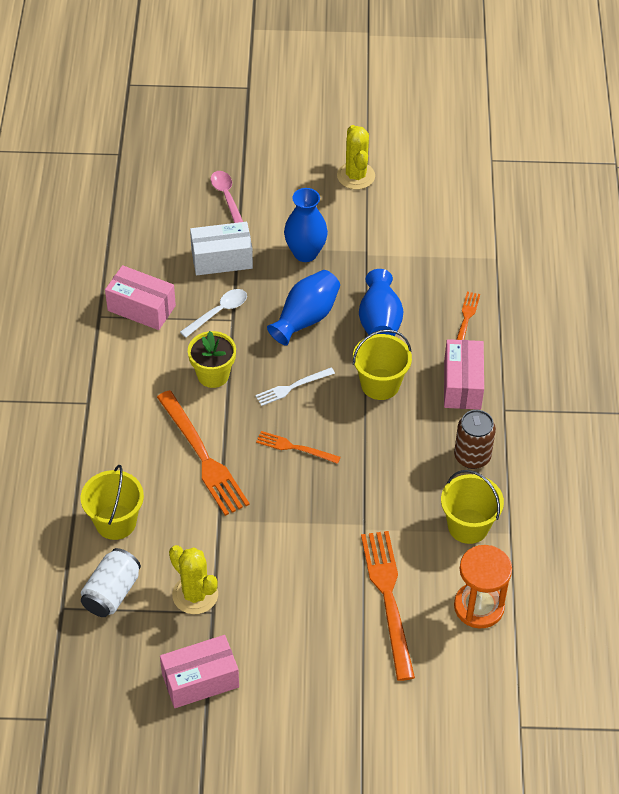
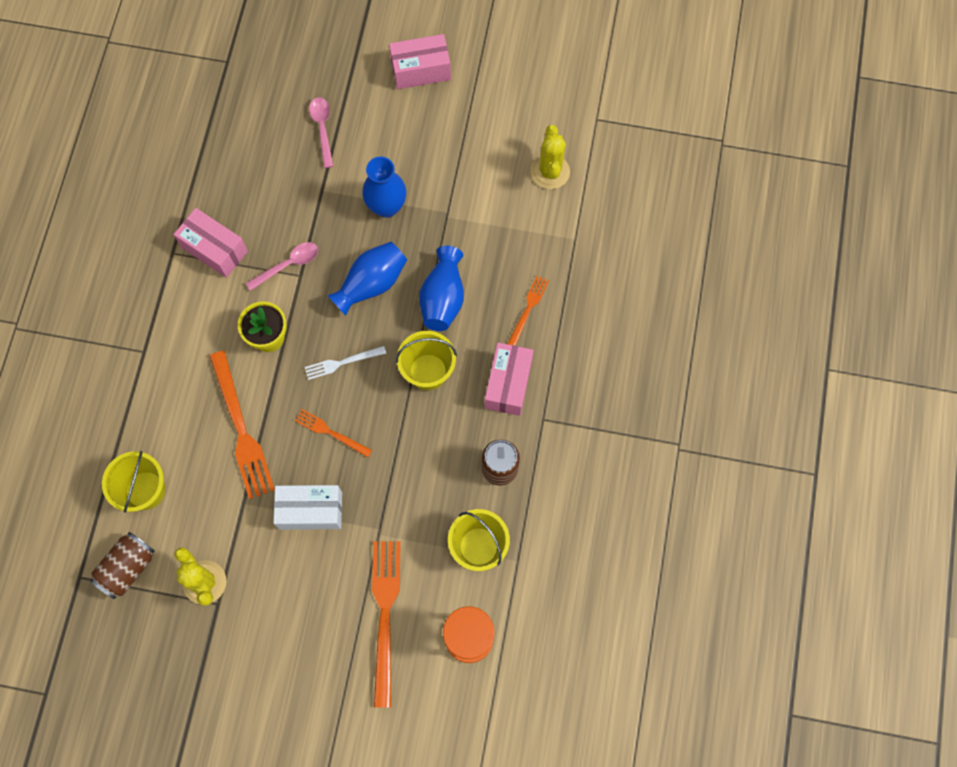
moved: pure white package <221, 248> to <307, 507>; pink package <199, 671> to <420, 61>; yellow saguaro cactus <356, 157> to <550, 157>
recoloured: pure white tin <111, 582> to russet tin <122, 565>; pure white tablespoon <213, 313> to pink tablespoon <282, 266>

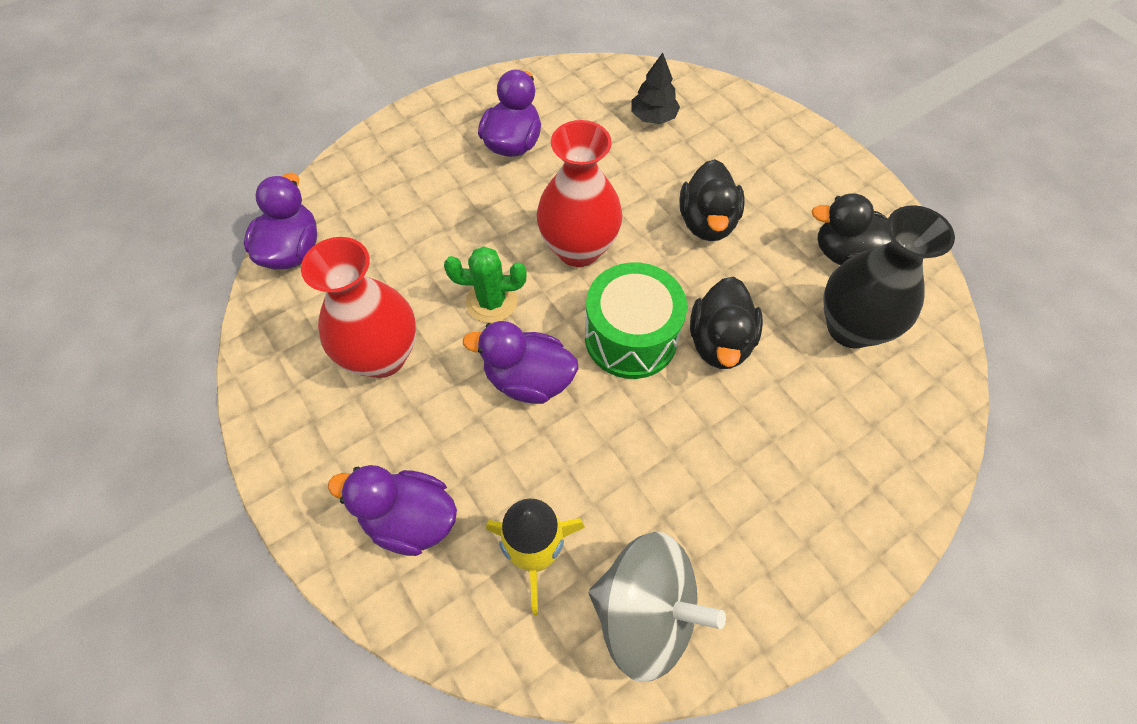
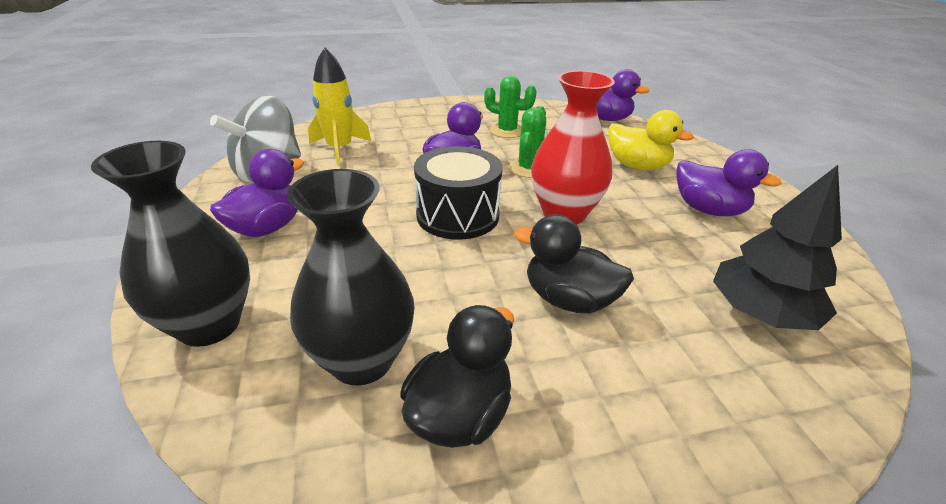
removed: ebony duck <726, 323>
added: ebony vase <170, 244>; yellow duck <651, 140>
moved: purple duck <392, 510> to <257, 193>
replaced: crimson vase <358, 307> to emerald saguaro cactus <510, 107>
recoloured: emerald snare drum <636, 320> to ebony snare drum <458, 193>
resized: ebony tree <655, 88> = <777, 247> x1.62

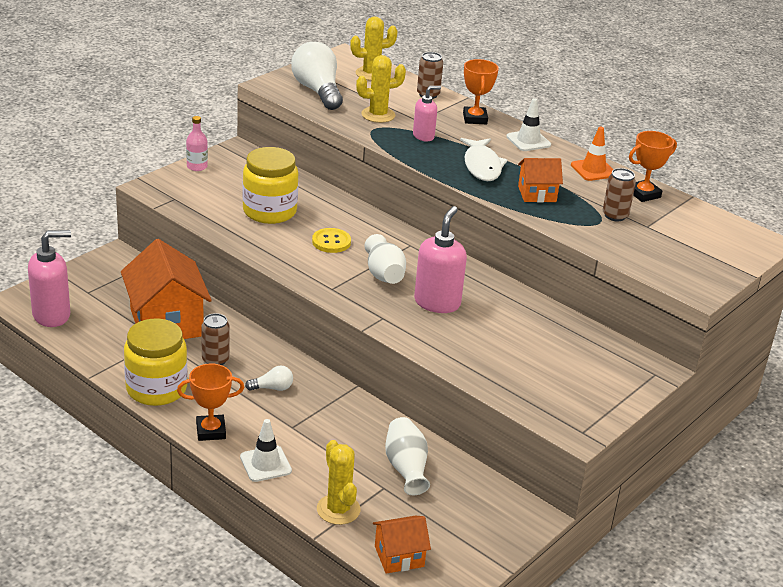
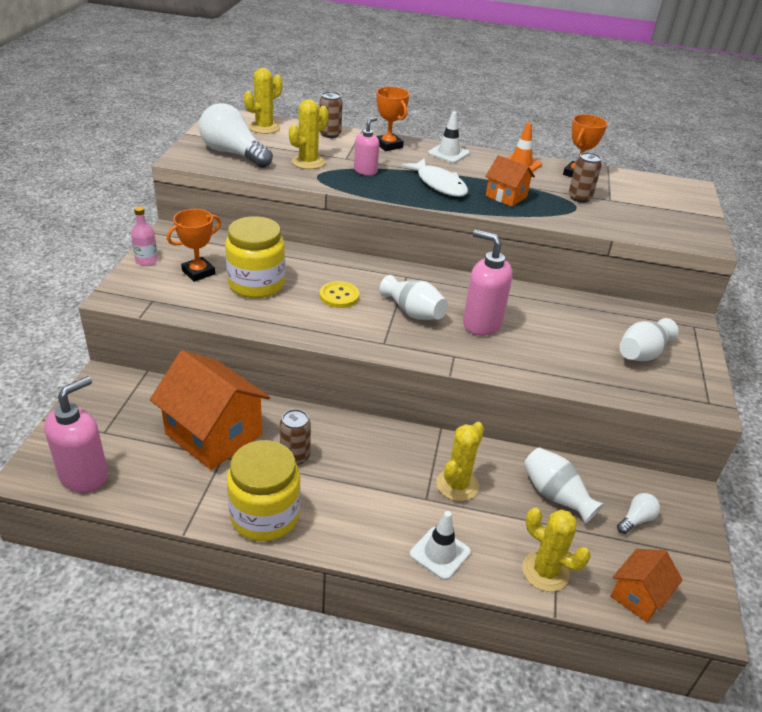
added: yellow saguaro cactus <460, 461>; pure white vase <648, 339>
moved: orange-coloured award cup <210, 402> to <194, 245>; pure white lightbulb <269, 378> to <638, 513>
turned: pink pump bottle <440, 259> = <488, 283> 45 degrees counterclockwise; orange-coloured house <540, 180> = <510, 181> 75 degrees clockwise

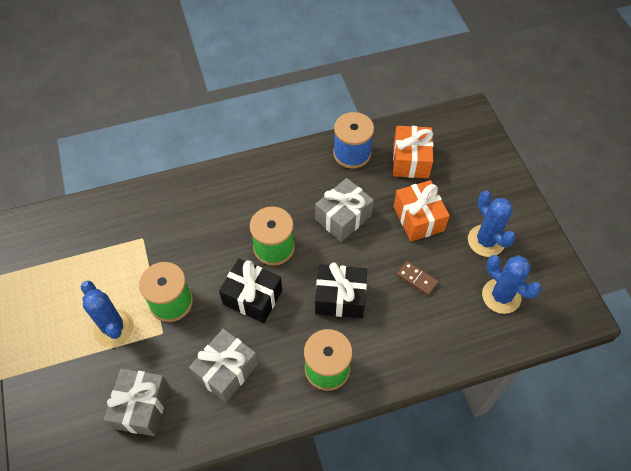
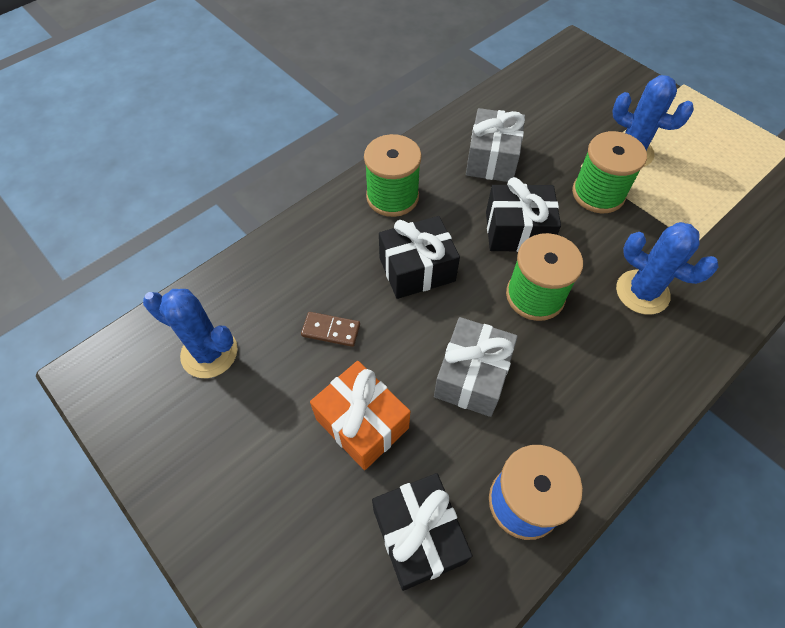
removed: ash-grey present <136, 402>
moved: cobalt saguaro cactus <492, 224> to <667, 268>
recoloured: orange-coloured present <413, 152> to ebony present <422, 532>

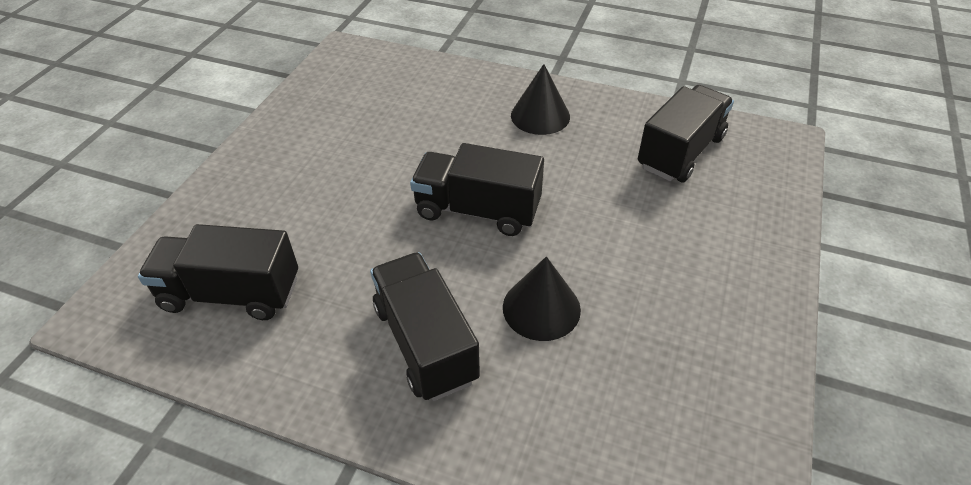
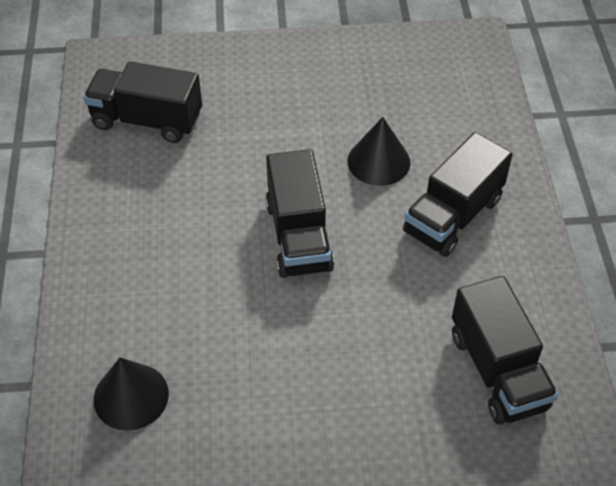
moved: ebony cone shape <540, 99> to <131, 394>

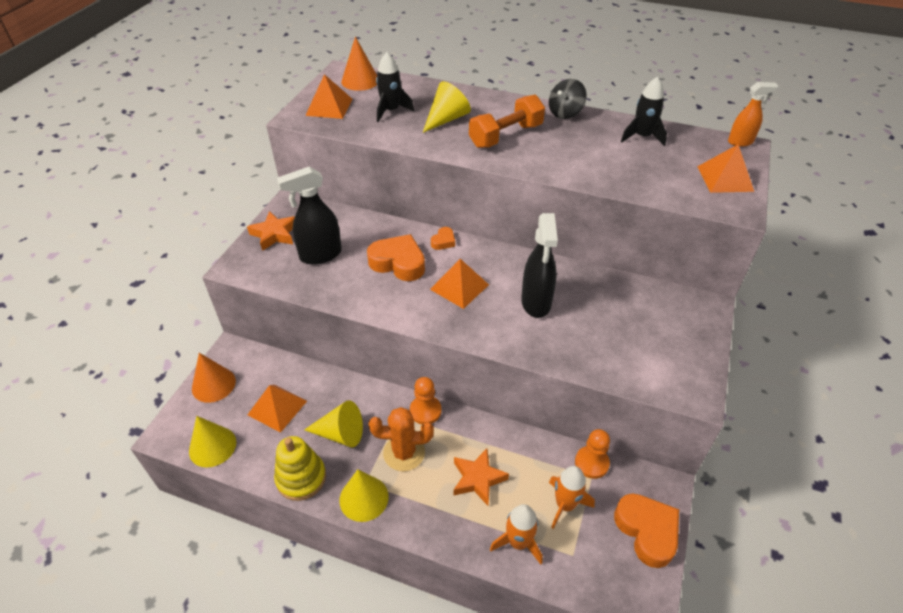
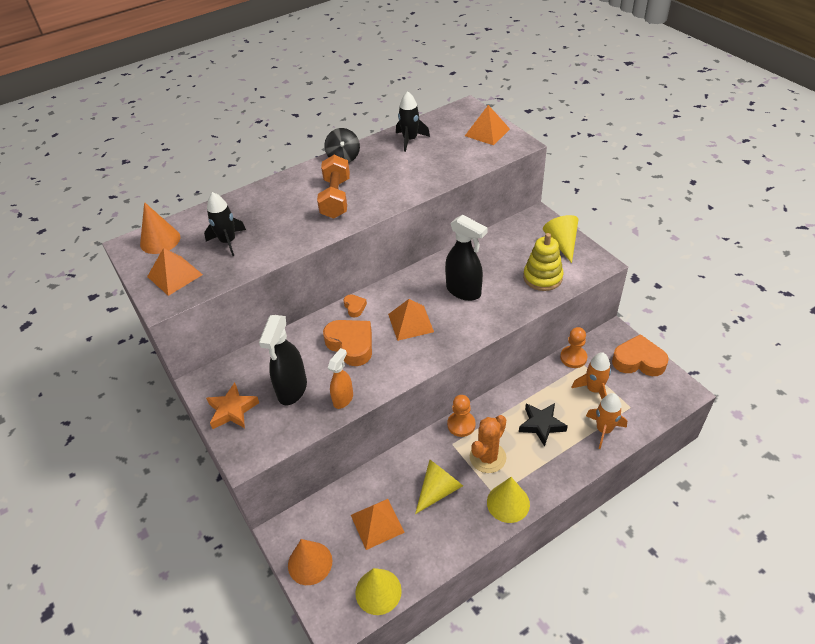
moved: orange-coloured spray cleaner <753, 114> to <340, 378>; yellow stacking rings <300, 468> to <543, 262>; yellow cone shape <447, 107> to <560, 239>
recoloured: orange-coloured star shape <481, 477> to ebony star shape <543, 425>
turned: orange-coloured love heart <396, 257> = <347, 343> 75 degrees clockwise

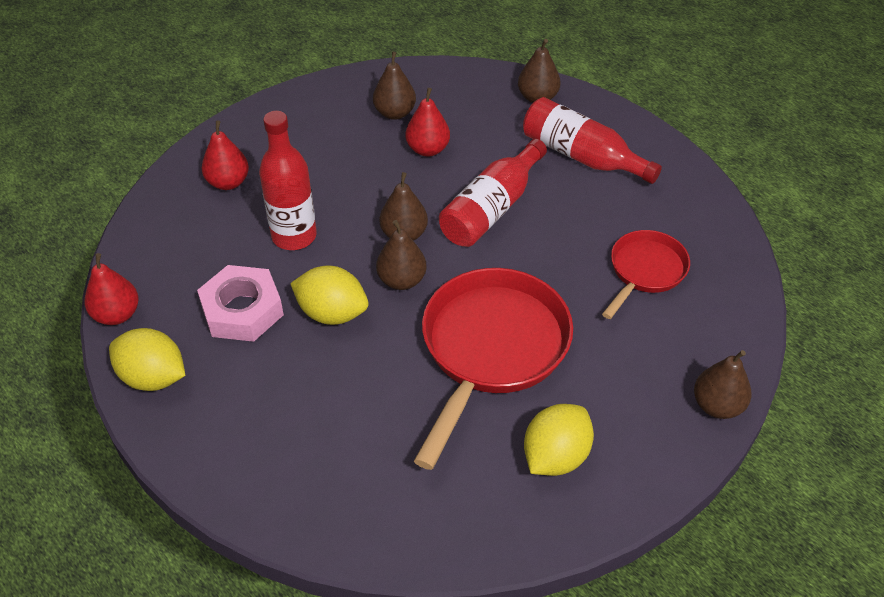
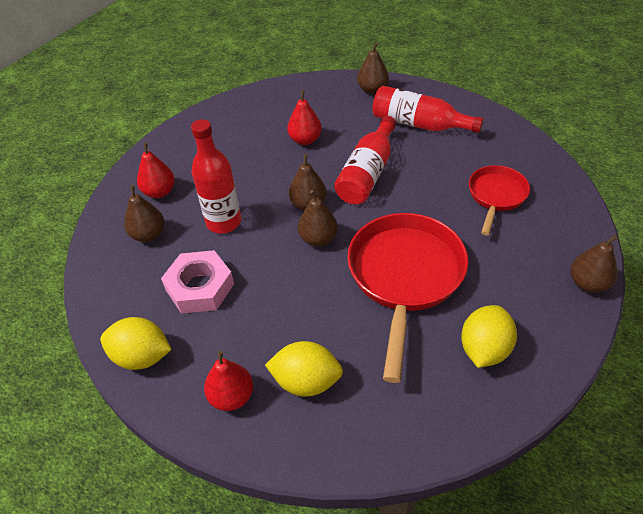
moved: russet toy pear <394, 85> to <144, 213>; crimson toy pear <112, 289> to <228, 381>; yellow lemon <329, 295> to <304, 369>

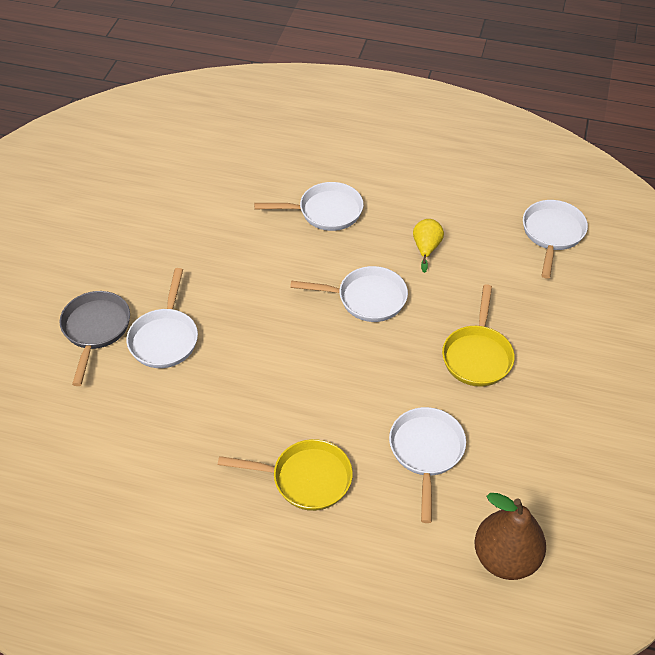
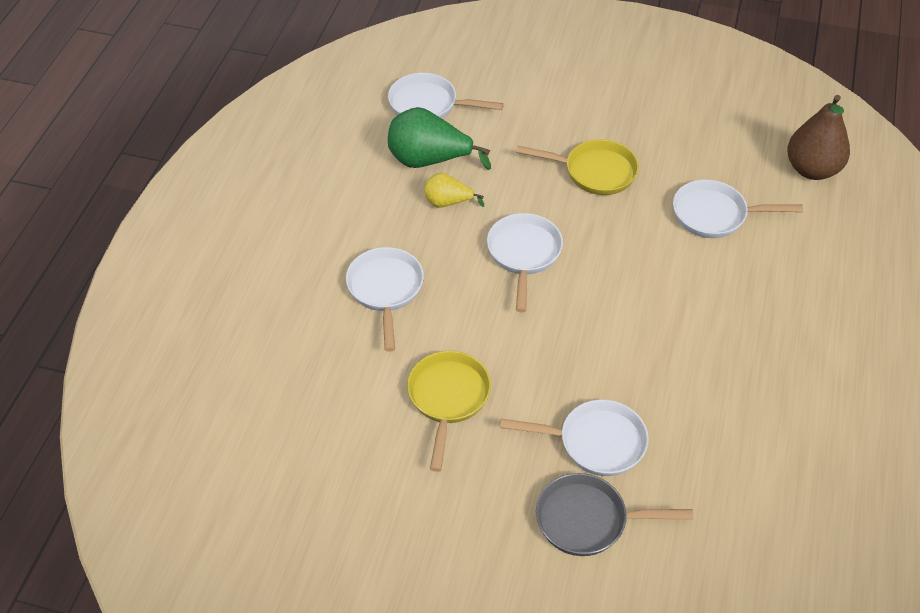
added: emerald toy pear <439, 138>
moved: yellow frying pan <285, 475> to <449, 411>

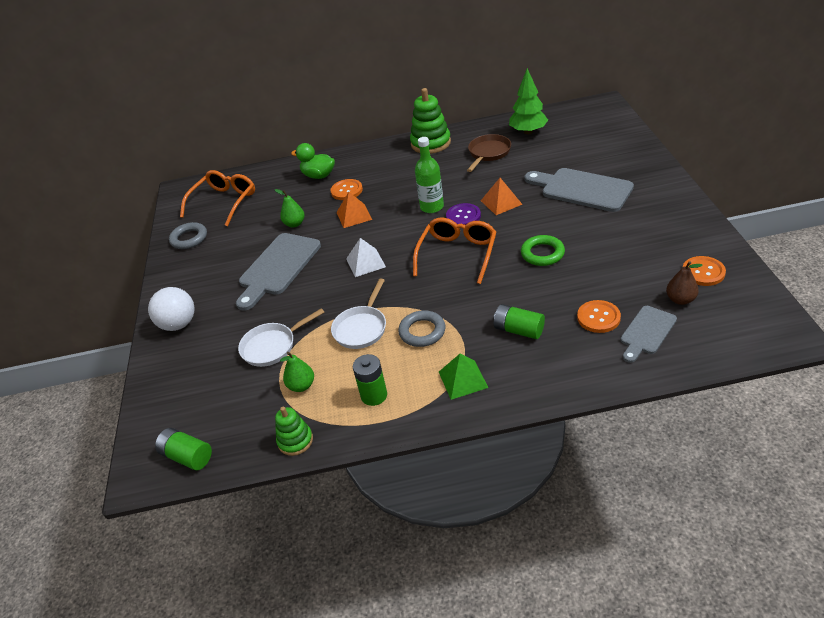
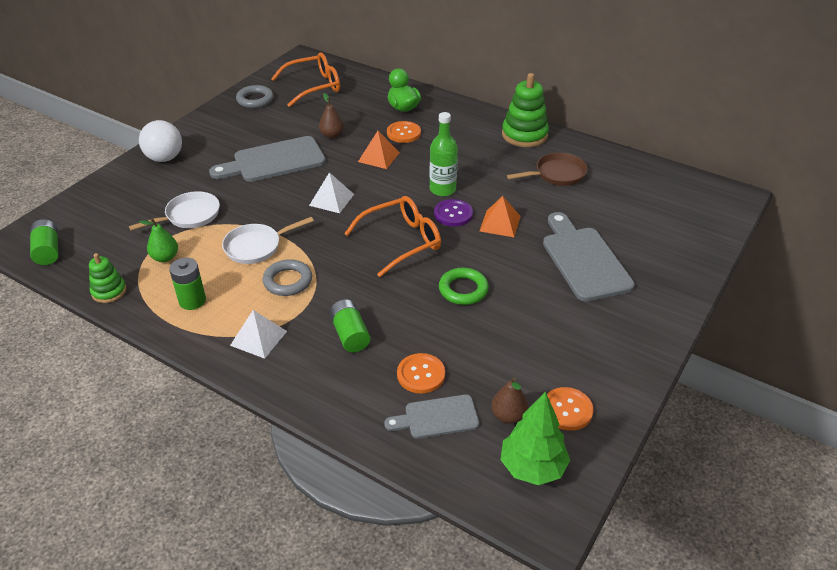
moved: emerald tree <528, 101> to <535, 438>
recoloured: emerald pyramid shape <464, 377> to pure white pyramid shape <258, 334>; emerald toy pear <290, 208> to russet toy pear <331, 116>
turned: pure white frying pan <281, 337> = <174, 211> 135 degrees clockwise

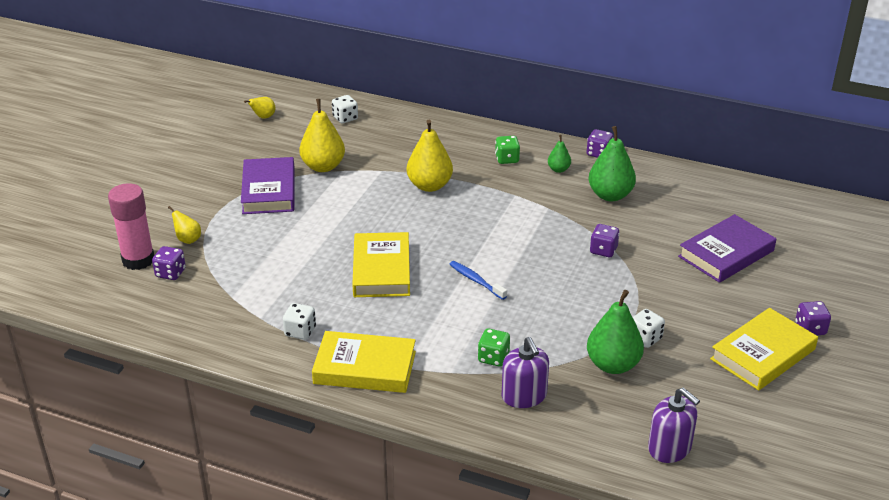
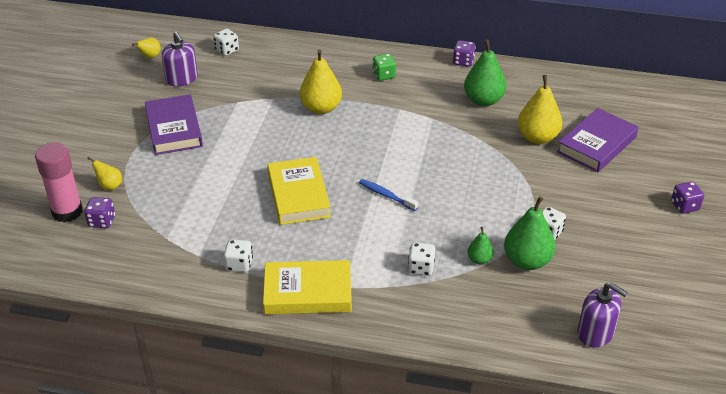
removed: purple game die <605, 240>; yellow book <764, 349>
moved: purple pump bottle <525, 372> to <180, 59>; emerald toy pear <559, 154> to <480, 246>; yellow toy pear <322, 135> to <540, 109>
recoloured: emerald game die <494, 348> to pure white game die <421, 259>

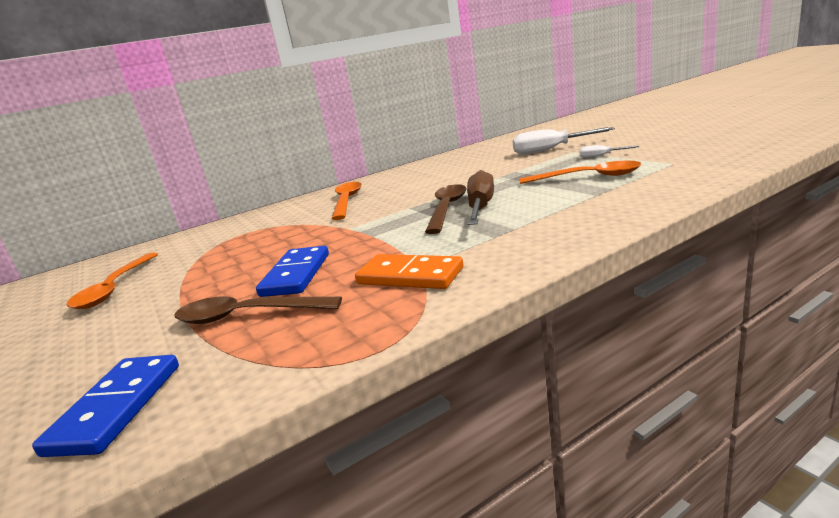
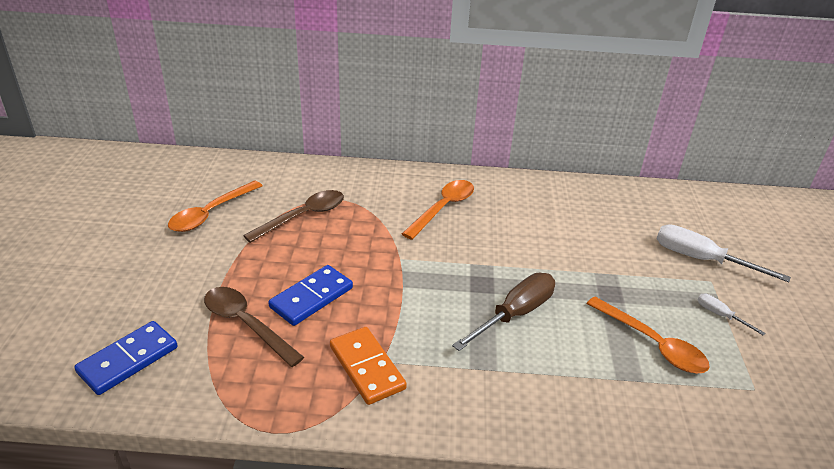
moved: russet tablespoon <445, 209> to <293, 216>

